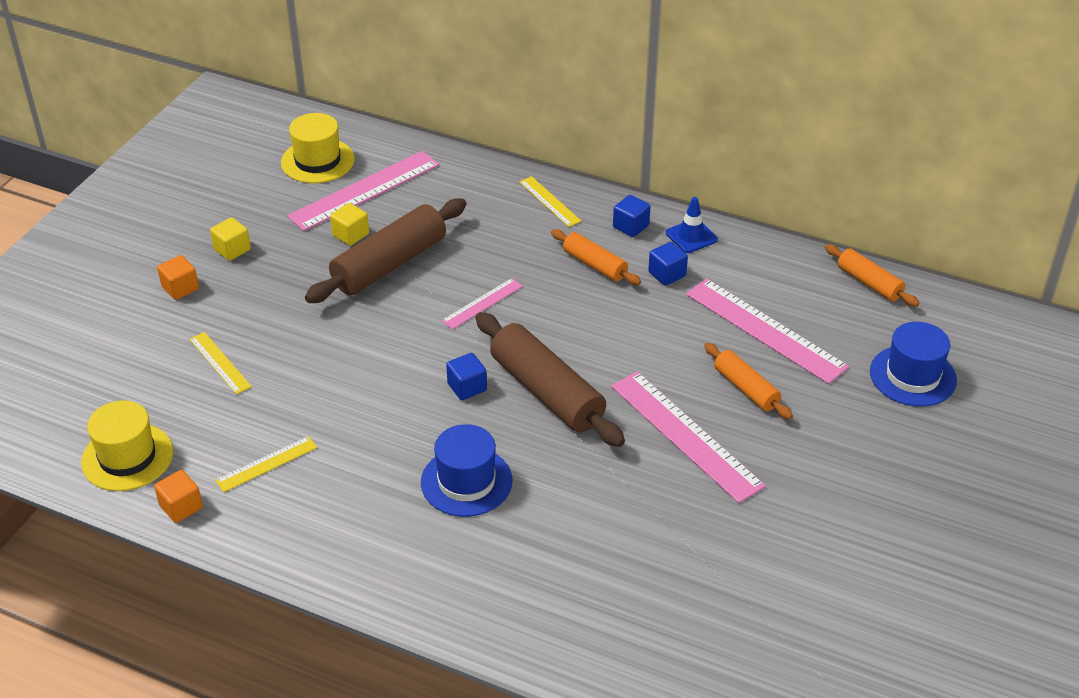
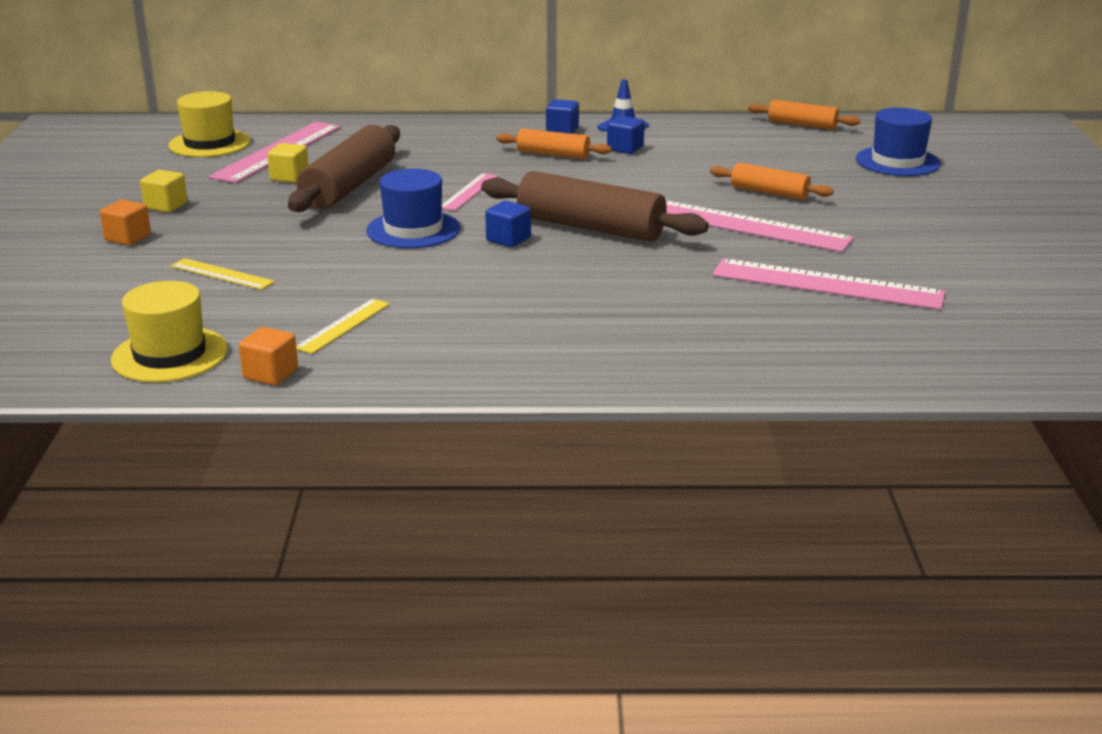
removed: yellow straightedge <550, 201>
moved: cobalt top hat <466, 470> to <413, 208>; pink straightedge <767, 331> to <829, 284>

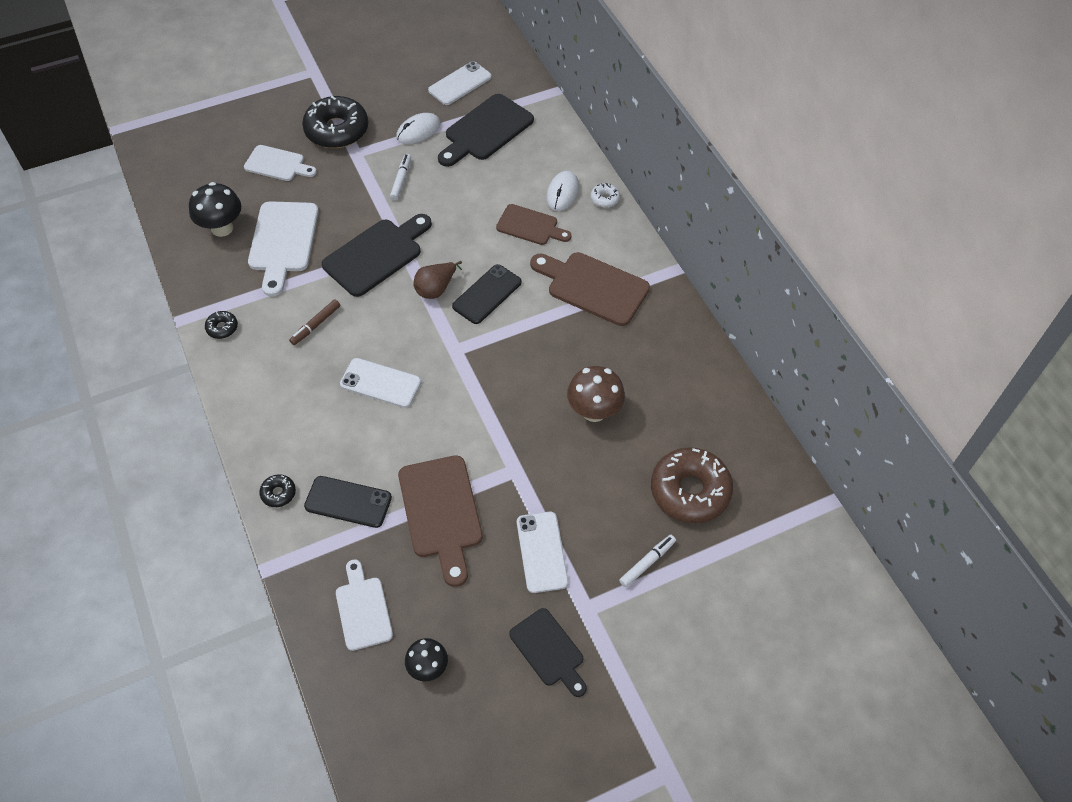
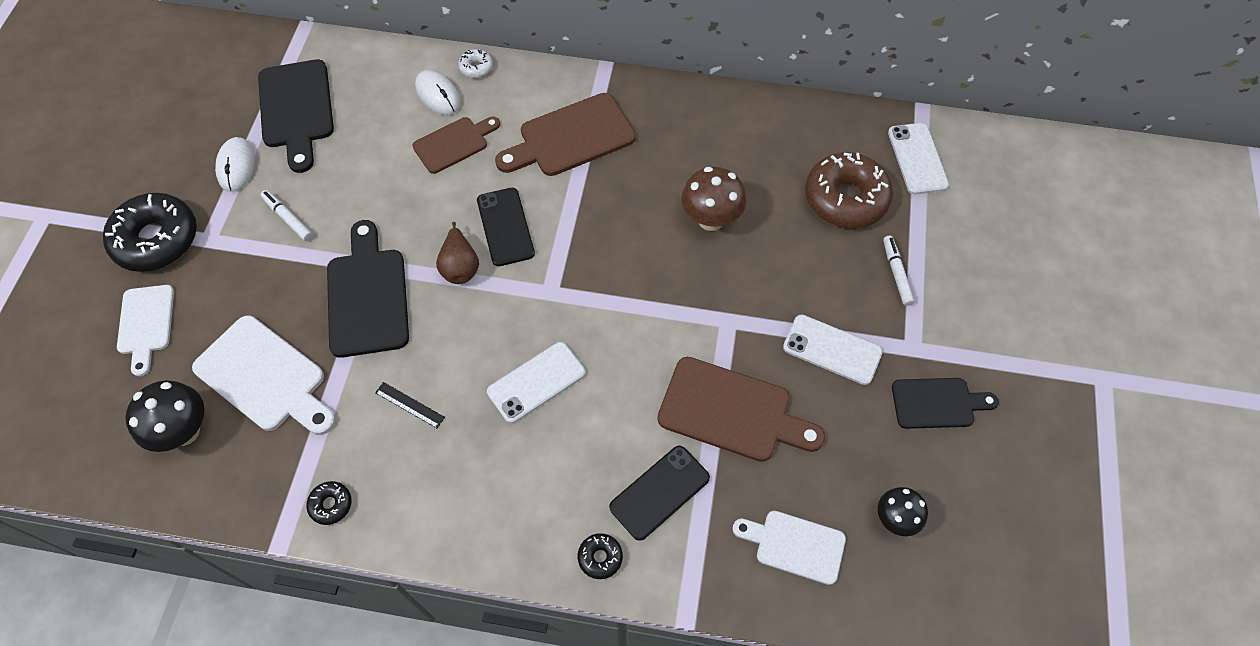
moved: pure white phone <460, 83> to <918, 159>
replaced: russet marker pen <314, 322> to ebony straightedge <410, 405>
turned: pure white cutting board <280, 163> = <145, 330> 120 degrees clockwise

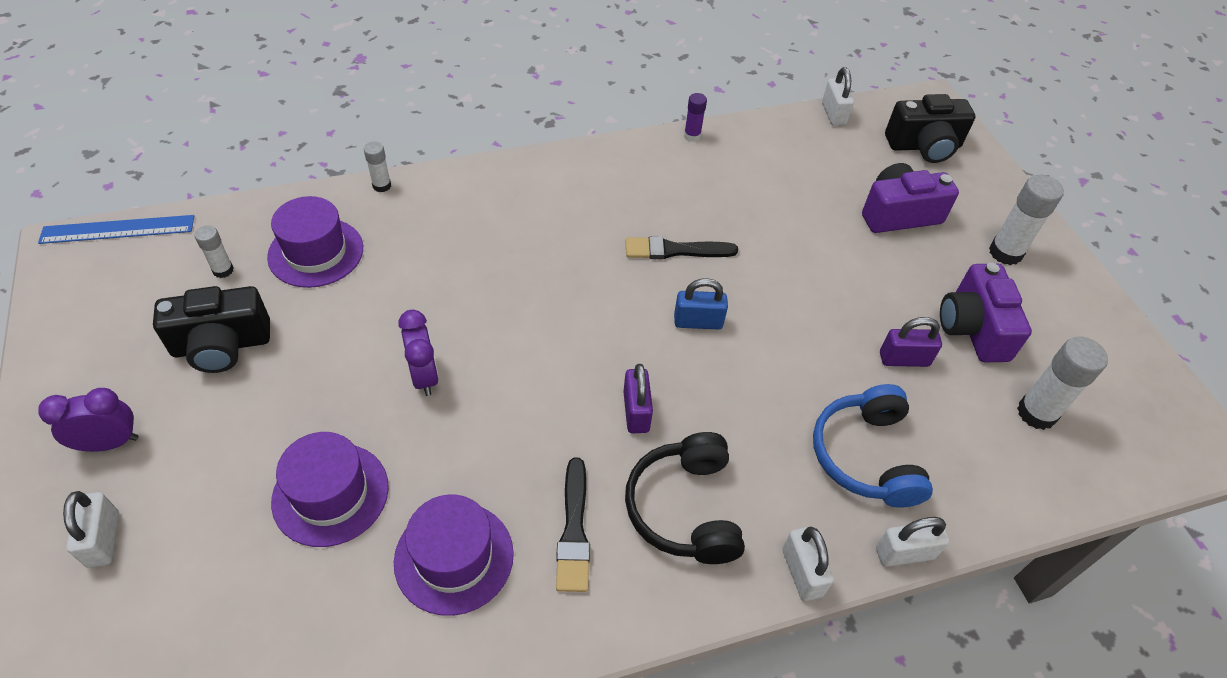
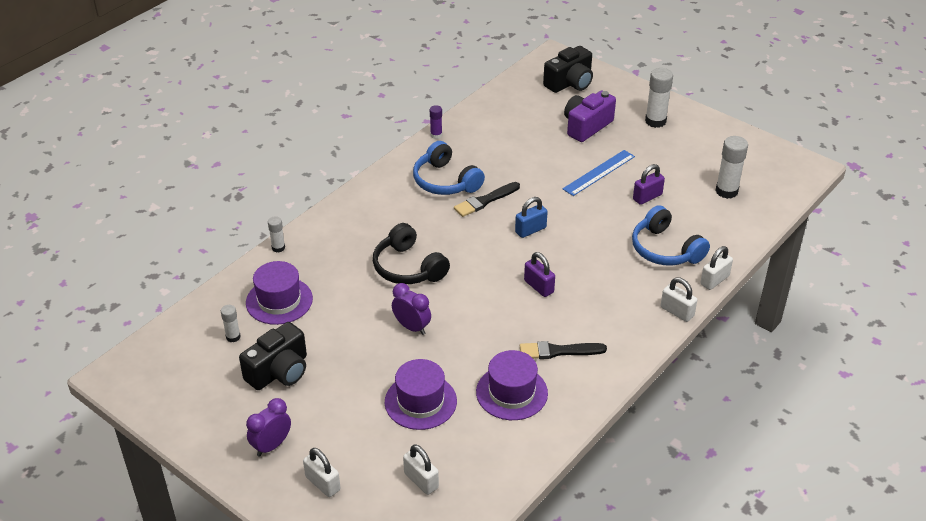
removed: purple compact camera <986, 312>
added: cobalt headphones <449, 168>
moved: ebony headphones <685, 498> to <411, 253>; pure white small lock <838, 96> to <421, 469>; cobalt straightedge <116, 229> to <599, 173>
turned: ebony brush <573, 525> = <563, 350> 120 degrees clockwise

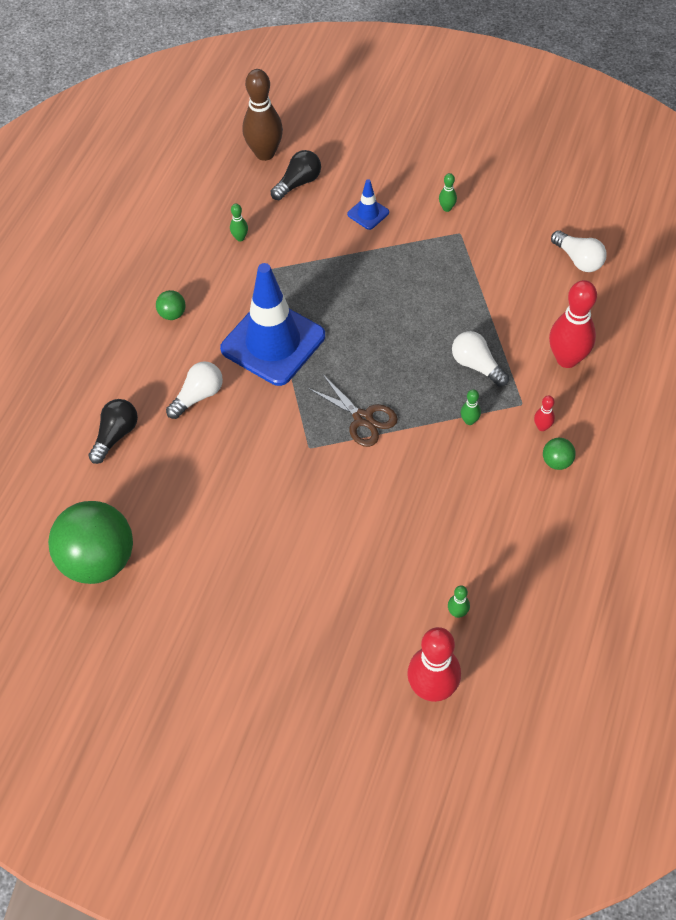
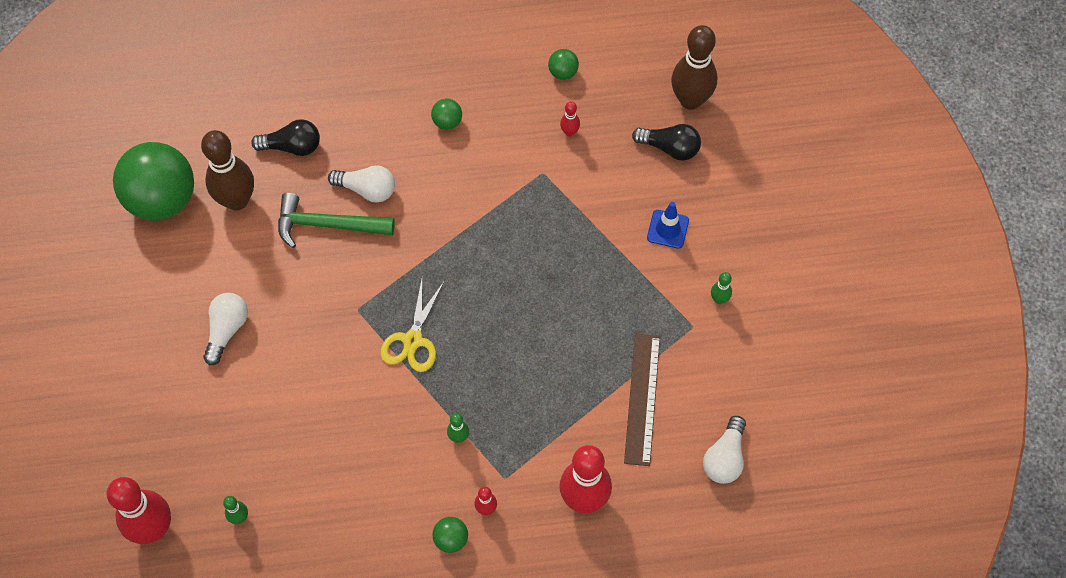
removed: cobalt traffic cone <272, 324>
added: russet skittle <227, 170>; emerald carpenter's hammer <336, 220>; emerald play ball <563, 64>; russet straightedge <642, 400>
moved: pure white lightbulb <480, 359> to <225, 329>
recoloured: russet pair of scissors <353, 411> to yellow pair of scissors <412, 325>; emerald skittle <239, 222> to crimson skittle <570, 118>

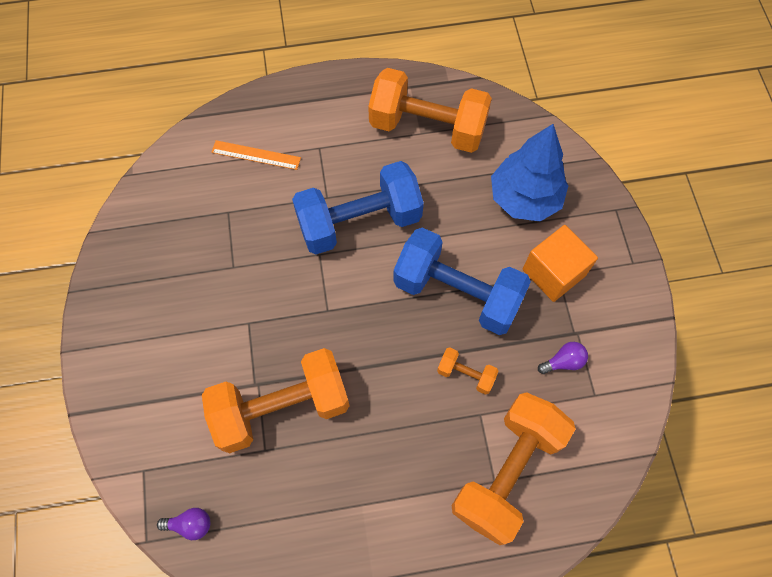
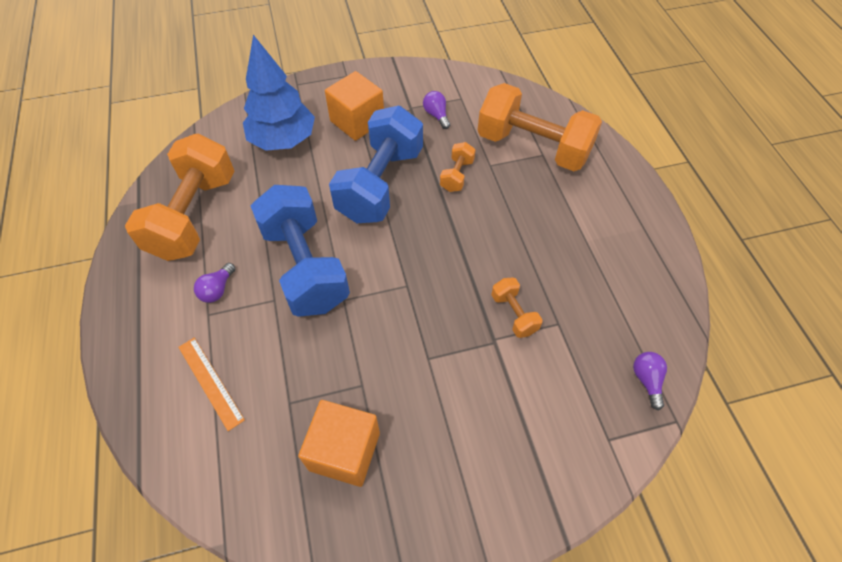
added: purple lightbulb <214, 283>; orange-coloured solid cube <339, 443>
turned: orange-coloured straightedge <256, 155> = <211, 384> 45 degrees counterclockwise
resized: orange-coloured free weight <276, 400> = <516, 307> x0.44

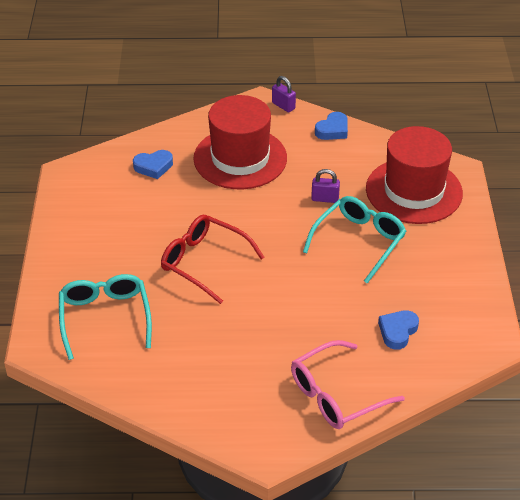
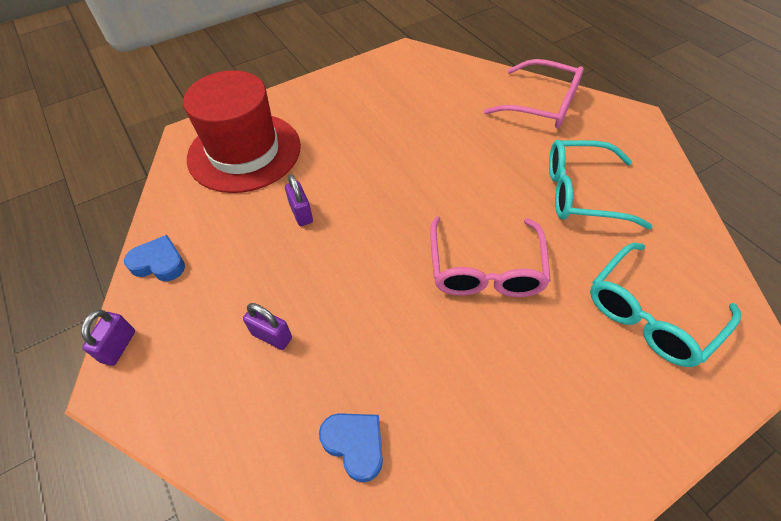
removed: cobalt love heart <398, 330>
moved: aqua spectacles <354, 240> to <601, 184>
replaced: crimson top hat <240, 142> to purple small lock <267, 326>
recoloured: crimson spectacles <213, 259> to pink spectacles <490, 256>

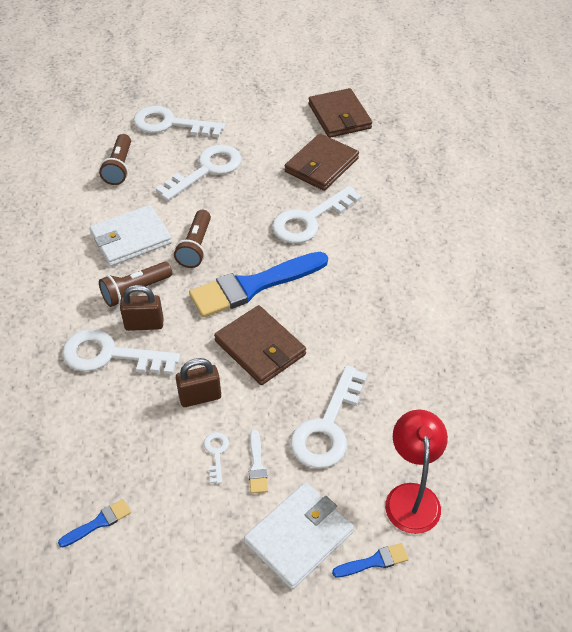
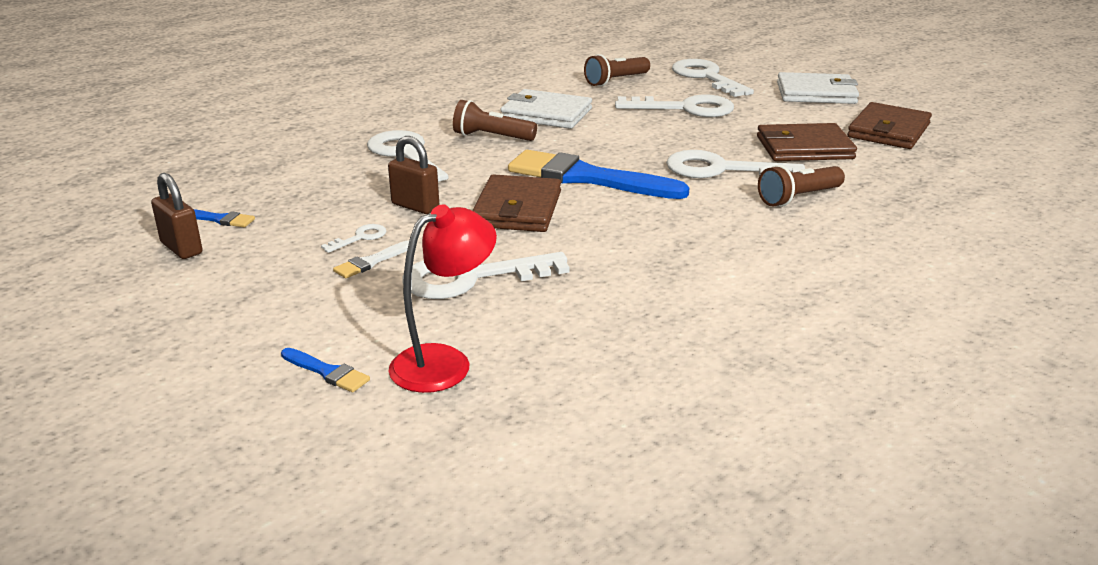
moved: russet small lock <142, 308> to <177, 216>; russet pocket torch <192, 239> to <801, 186>; pure white wallet <299, 536> to <818, 88>

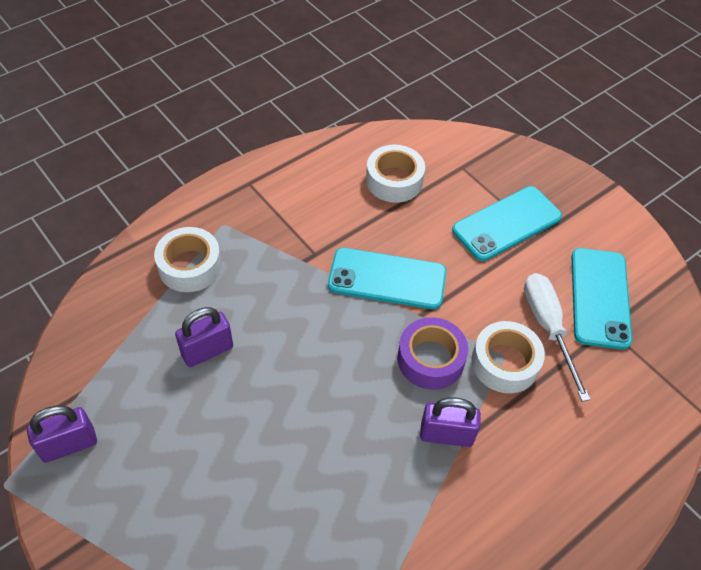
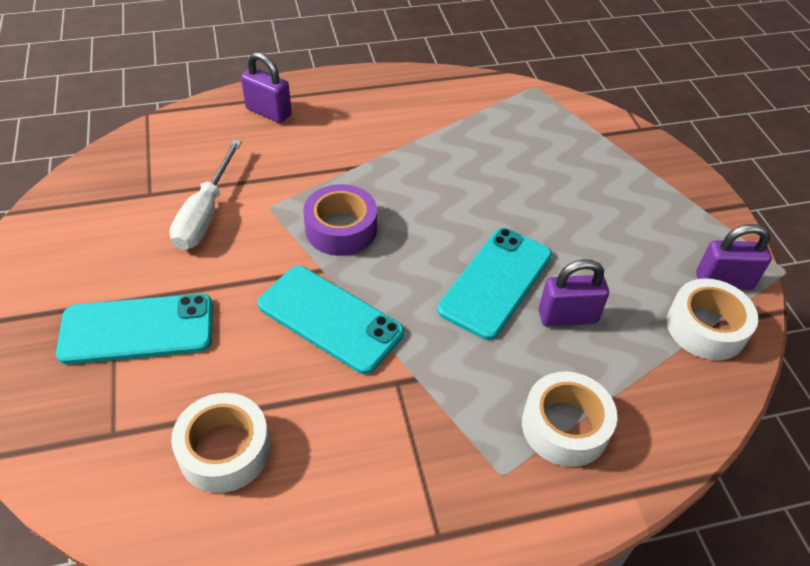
moved: purple small lock <450, 422> to <266, 87>; aqua phone <602, 298> to <494, 284>; pure white sticky tape <508, 357> to <712, 319>

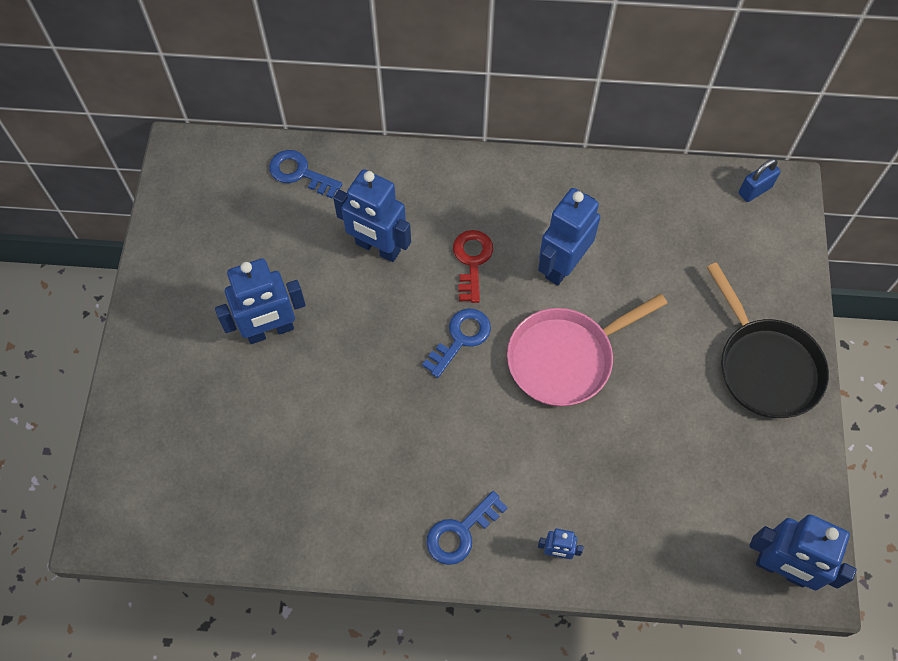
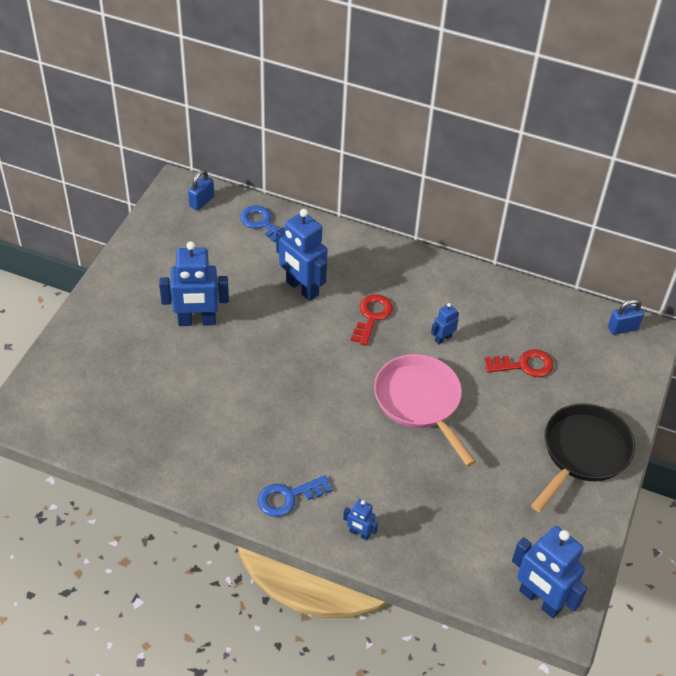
removed: cobalt door key <456, 343>
added: cobalt small lock <201, 190>; crimson door key <519, 363>
turned: pink frying pan <587, 350> = <425, 410> 75 degrees clockwise; ebony frying pan <768, 340> = <583, 457> 135 degrees counterclockwise
resized: cobalt robot figure <569, 236> = <445, 324> x0.48

